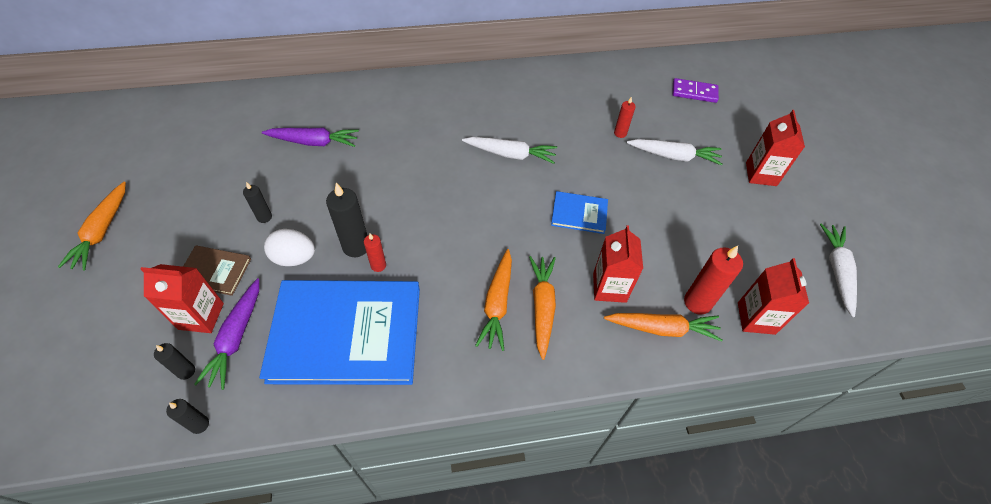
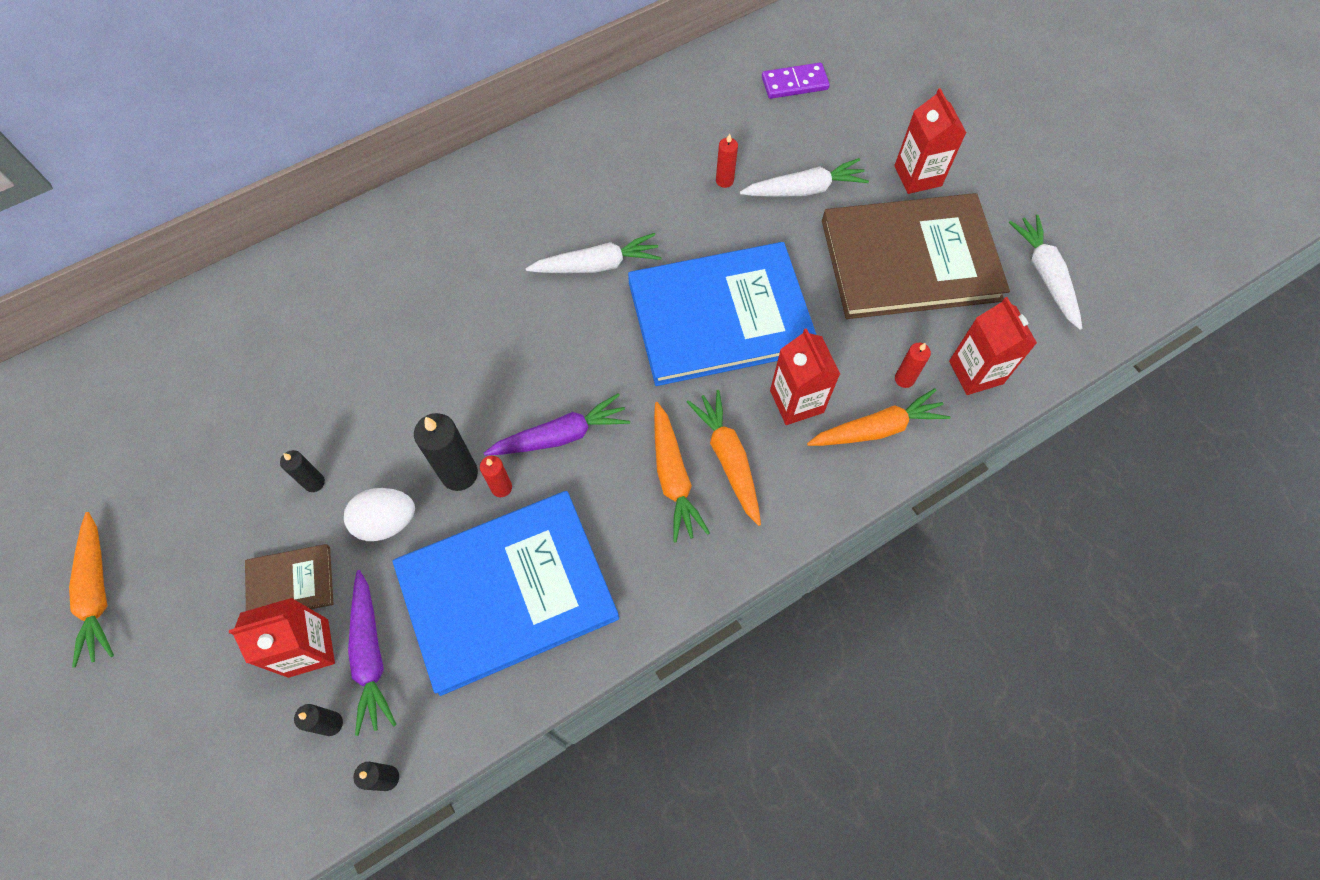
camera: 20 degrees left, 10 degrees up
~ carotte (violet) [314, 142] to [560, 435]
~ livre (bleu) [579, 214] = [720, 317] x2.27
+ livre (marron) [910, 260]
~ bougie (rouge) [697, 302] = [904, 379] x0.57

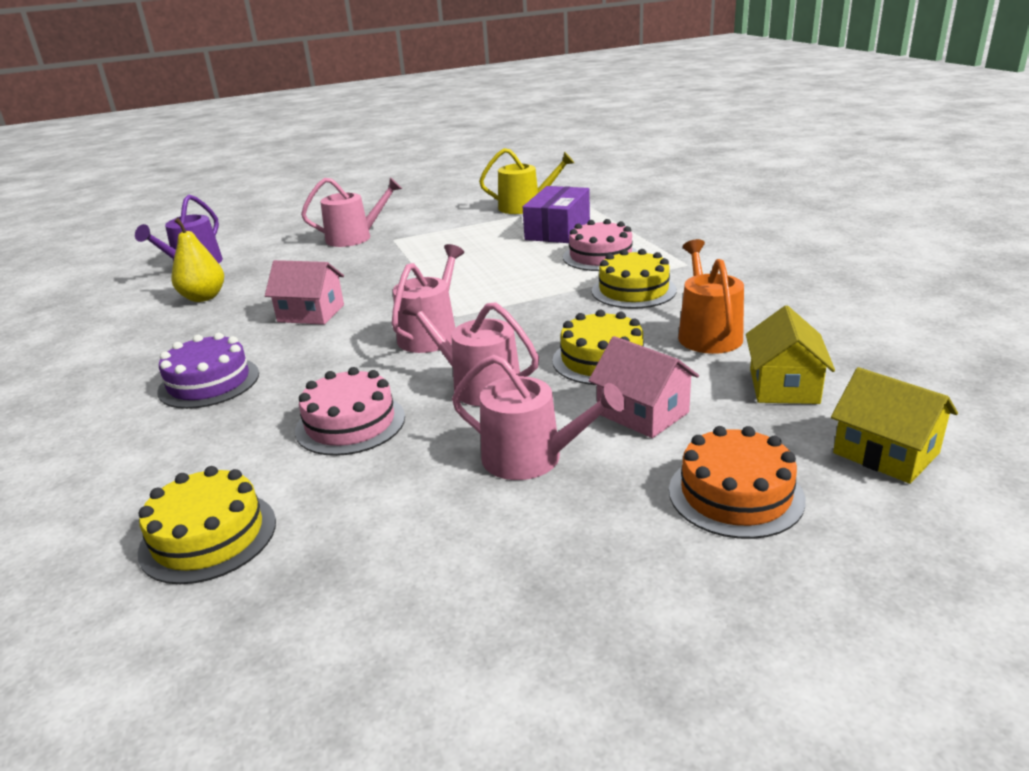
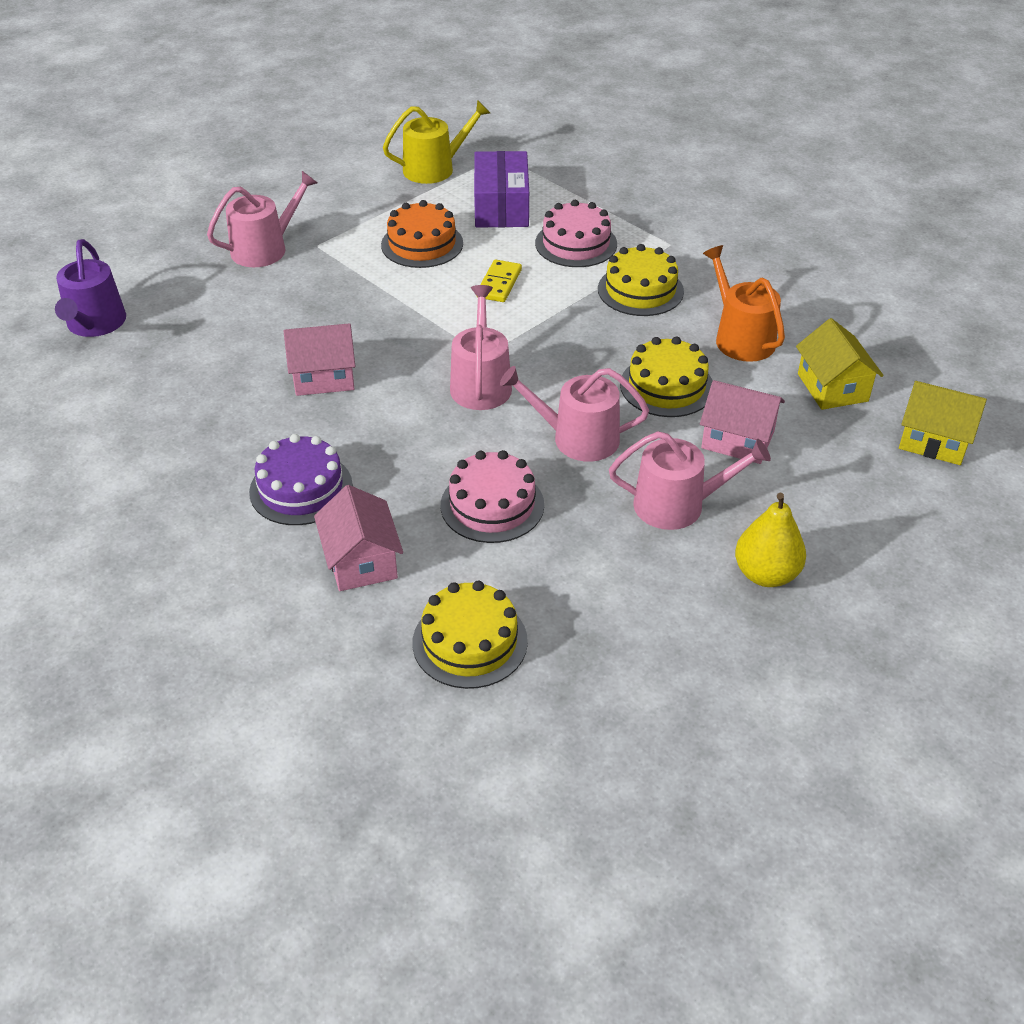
camera: 25 degrees left, 15 degrees up
+ maison (rose) [361, 561]
~ gâteau (orange) [735, 494] to [422, 244]
+ domino (jaune) [499, 284]
~ poire (jaune) [203, 297] to [766, 574]

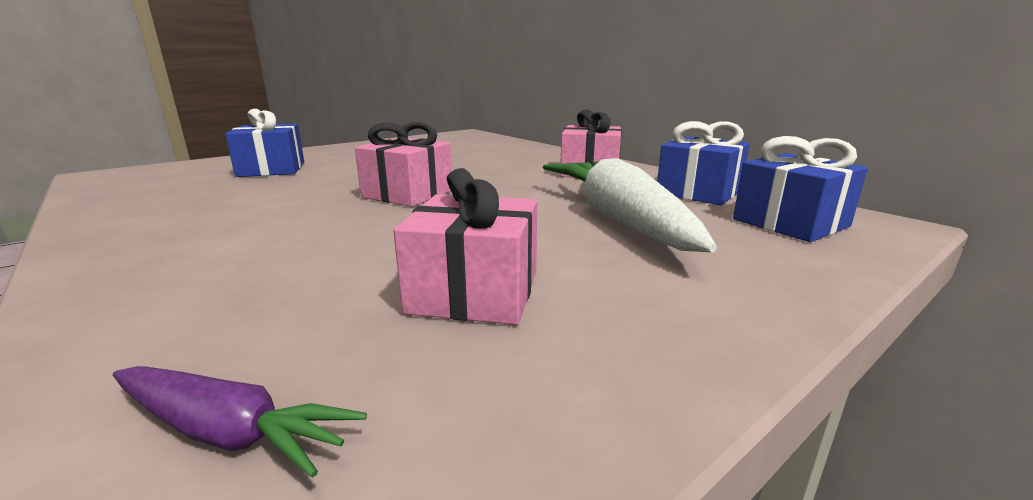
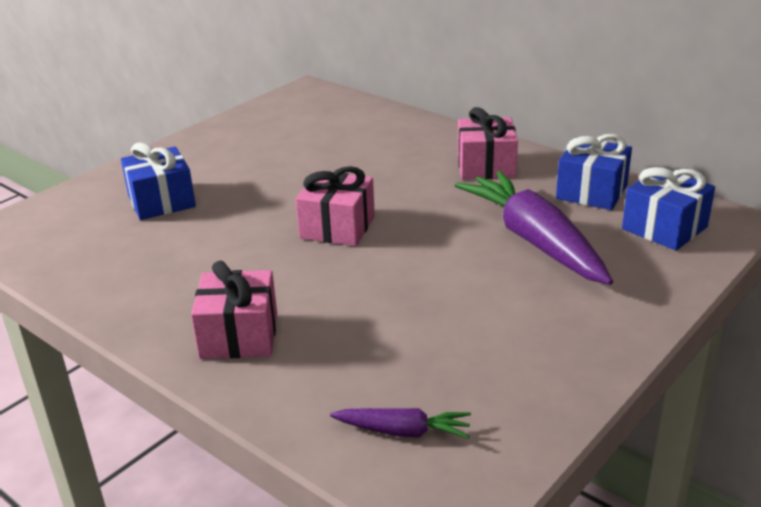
camera: 10 degrees left, 10 degrees up
~ cadeau (rose) [474, 292] to [239, 335]
~ carotte (blanc) [619, 219] to carotte (violet) [535, 241]

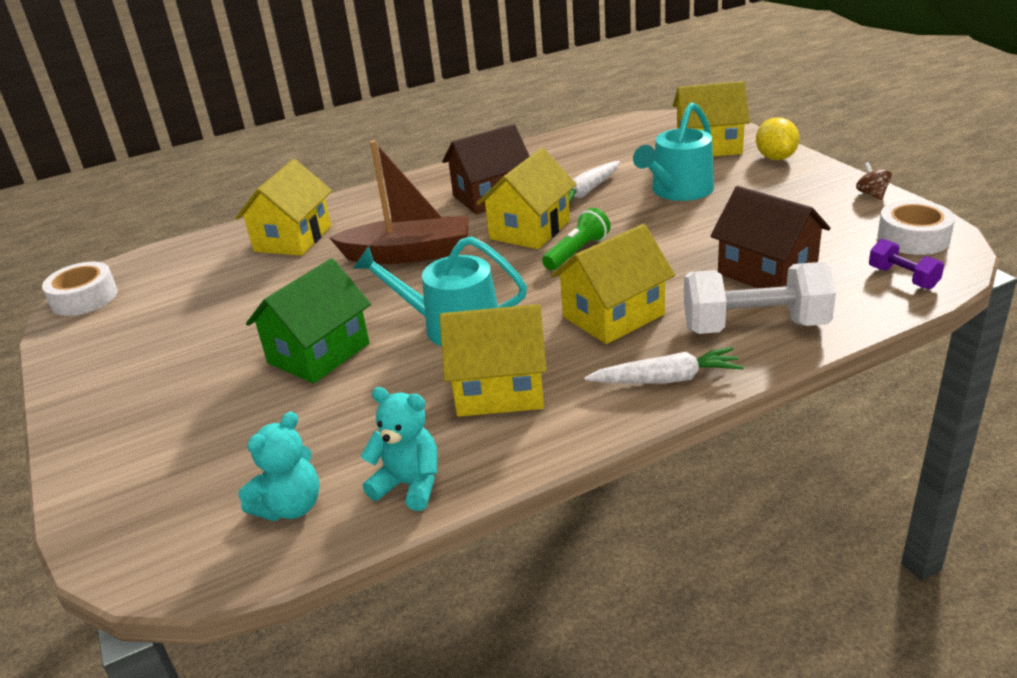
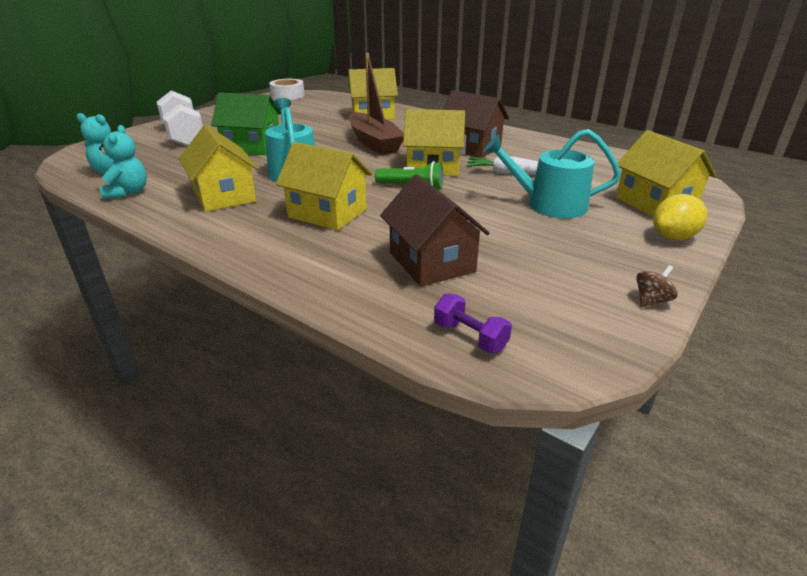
camera: 60 degrees right, 0 degrees up
~ haltère (blanc) [754, 327] to [184, 136]
~ maison (marron) [766, 272] = [431, 262] 45 degrees counterclockwise
~ haltère (violet) [903, 278] = [470, 337] 75 degrees counterclockwise
- carotte (blanc) [666, 379]
- ruban adhésif (blanc) [913, 238]

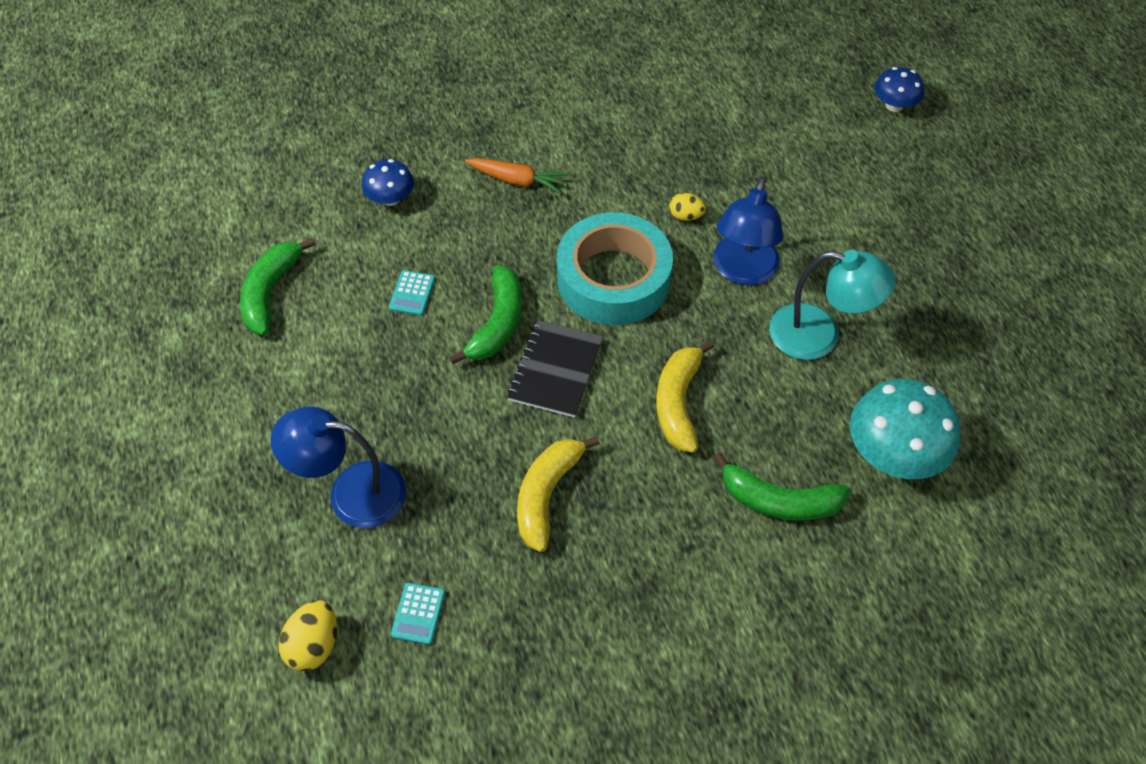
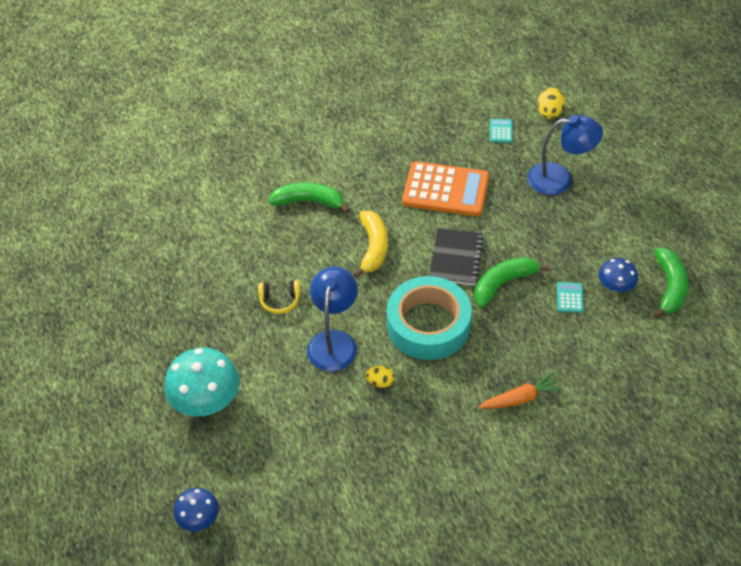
camera: 175 degrees right, 5 degrees down
~ champignon (turquoise) [893, 453] to [206, 400]
~ lampe (turquoise) [819, 335] to casque audio (jaune) [280, 300]
~ banane (jaune) [547, 495] to calculatrice (orange) [445, 190]
~ banane (vert) [497, 323] = [503, 284] 45 degrees clockwise
~ carotte (orange) [517, 180] = [520, 398] 150 degrees clockwise
~ champignon (bleu) [390, 198] to [615, 286]

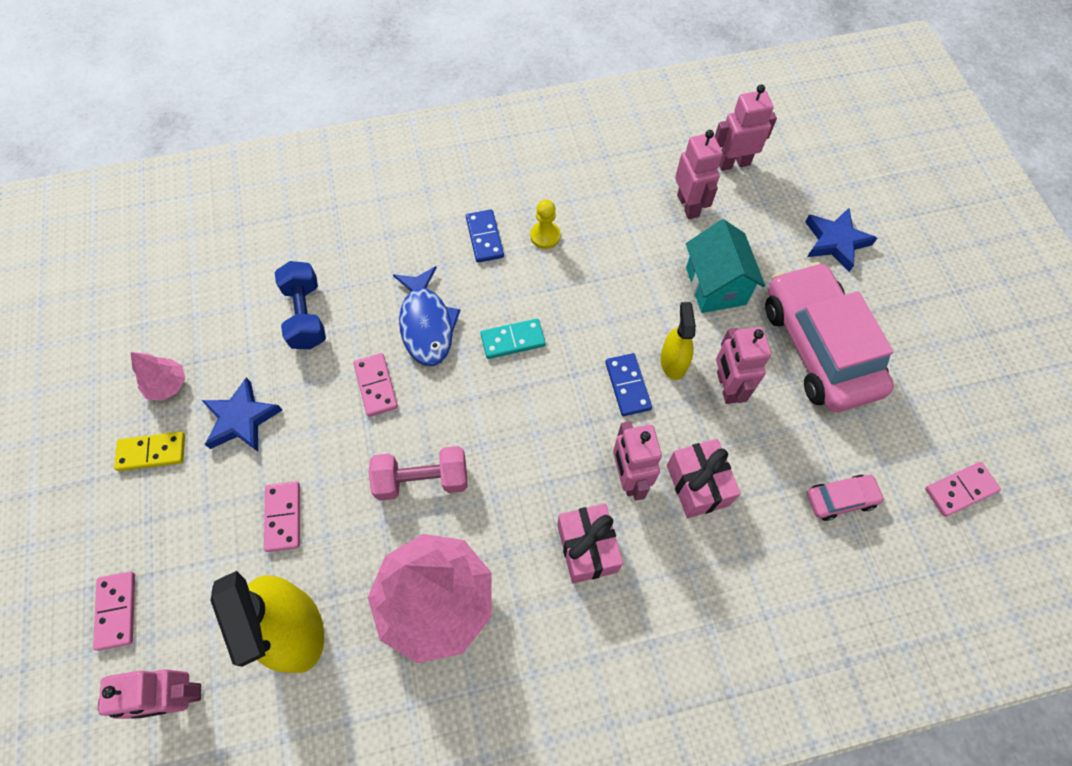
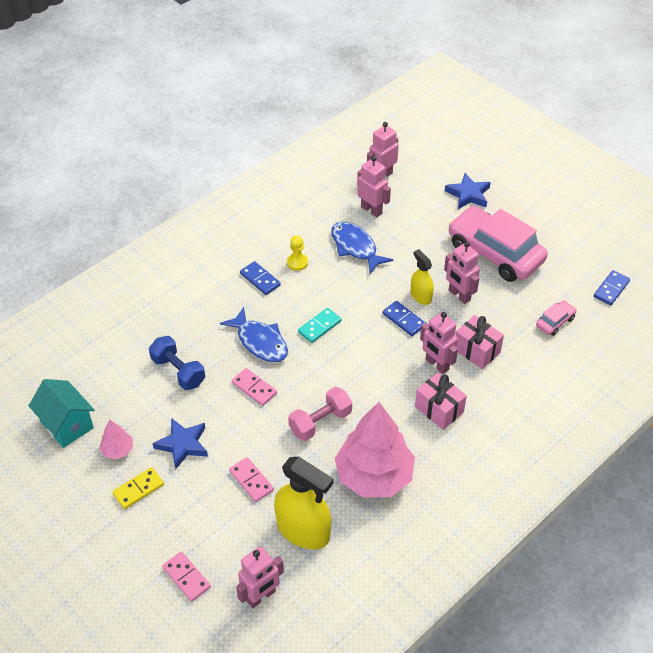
camera: 30 degrees left, 15 degrees down
~ maison (turquoise) [715, 286] to [67, 425]
+ poisson (bleu) [355, 247]
~ domino (rose) [960, 490] to domino (bleu) [611, 289]

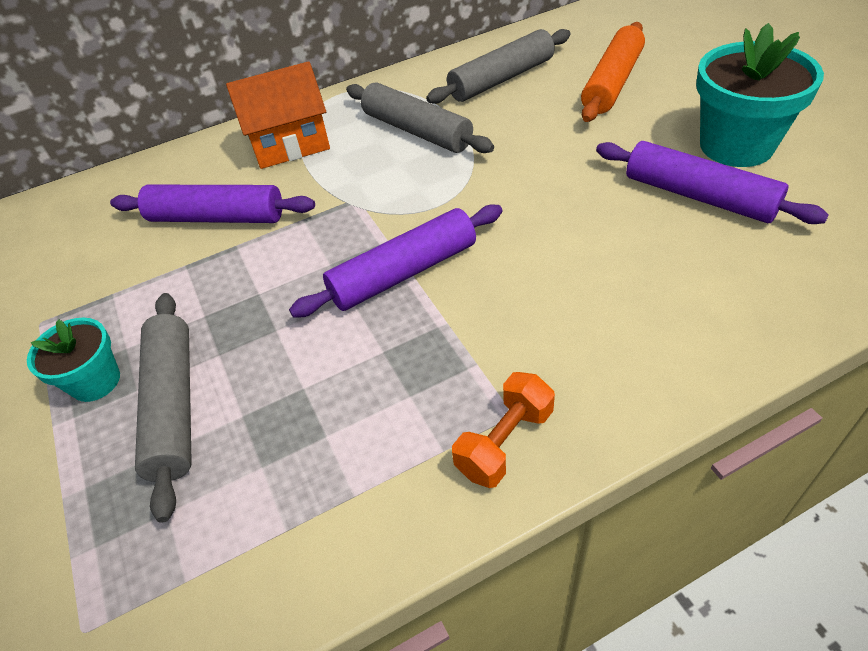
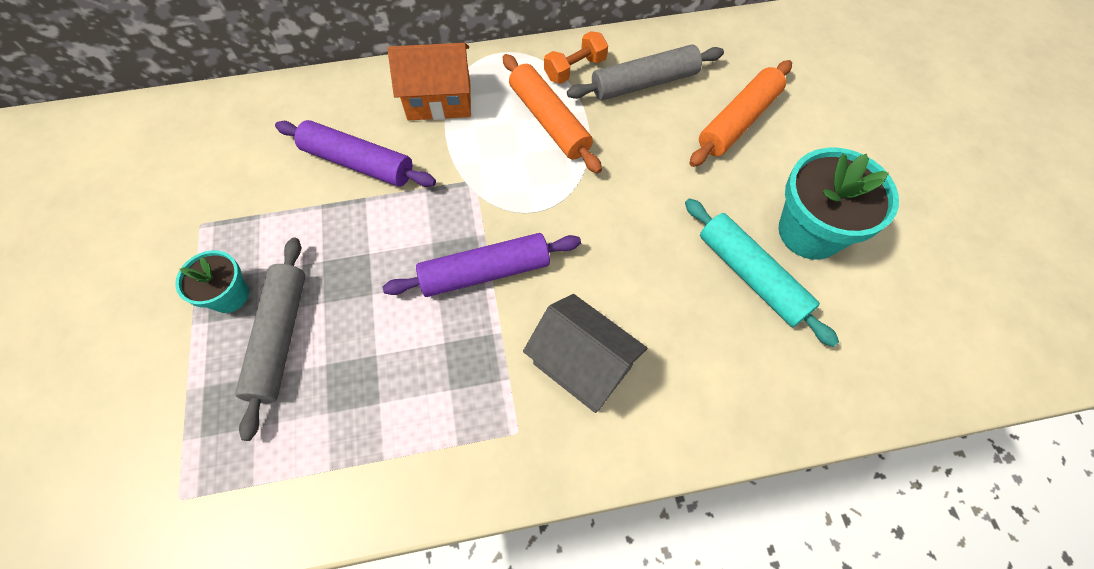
camera: 10 degrees right, 15 degrees up
~ rouleau à pâtisserie (gris) [416, 131] to rouleau à pâtisserie (orange) [549, 121]
+ maison (gris) [582, 365]
~ haltère (orange) [504, 442] to [575, 69]
~ rouleau à pâtisserie (violet) [699, 196] to rouleau à pâtisserie (turquoise) [751, 276]

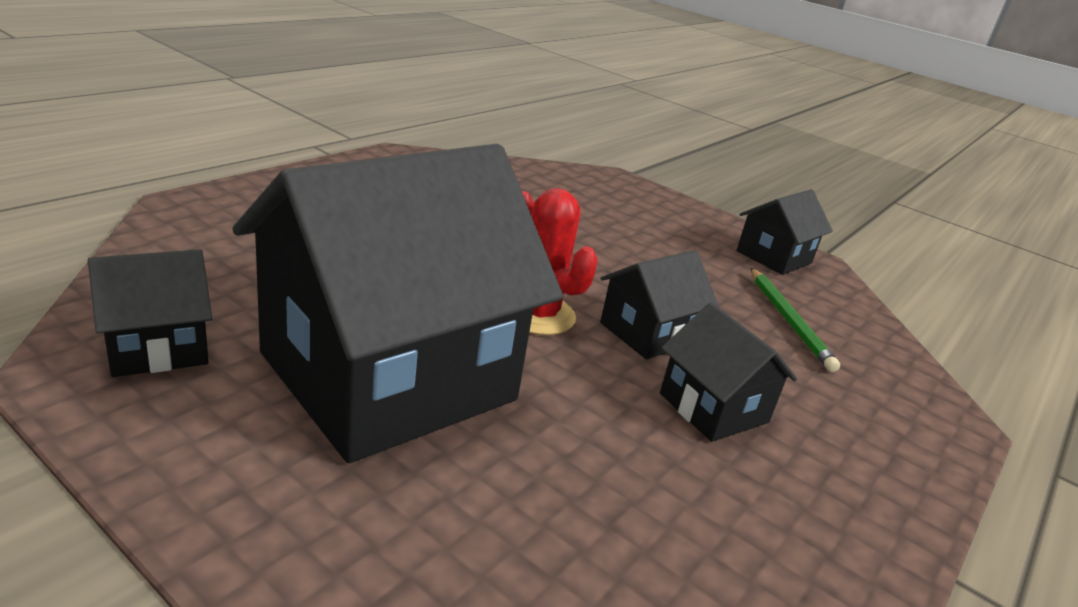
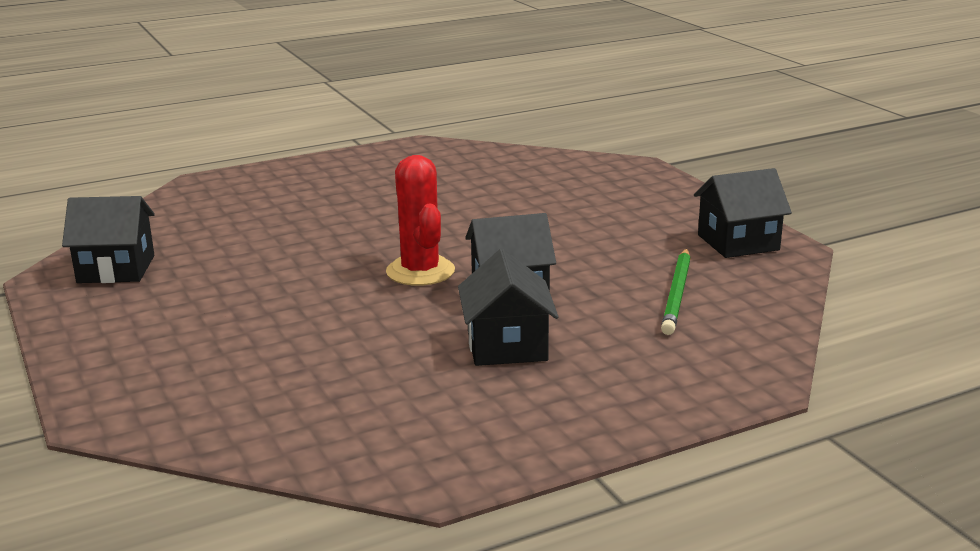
camera: 30 degrees right, 5 degrees down
- maison (noir) [388, 376]

